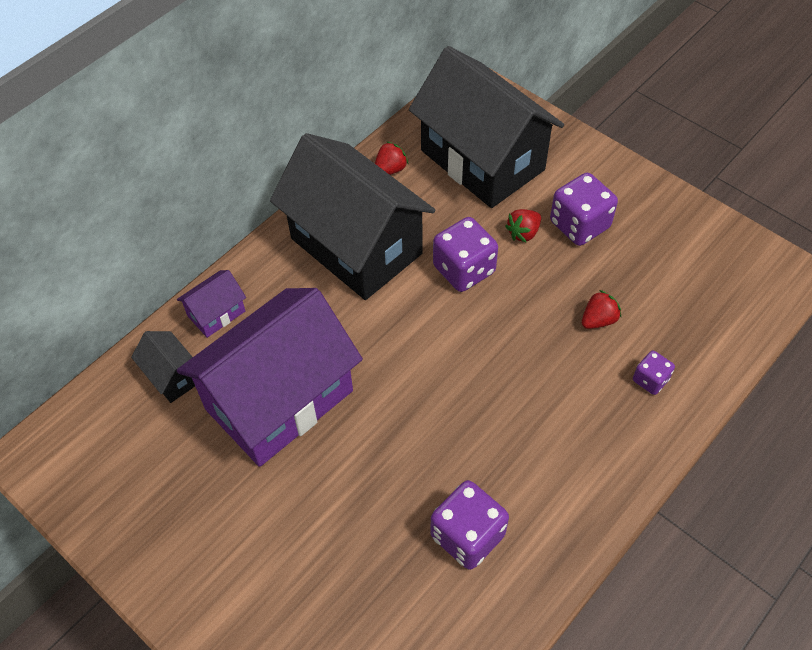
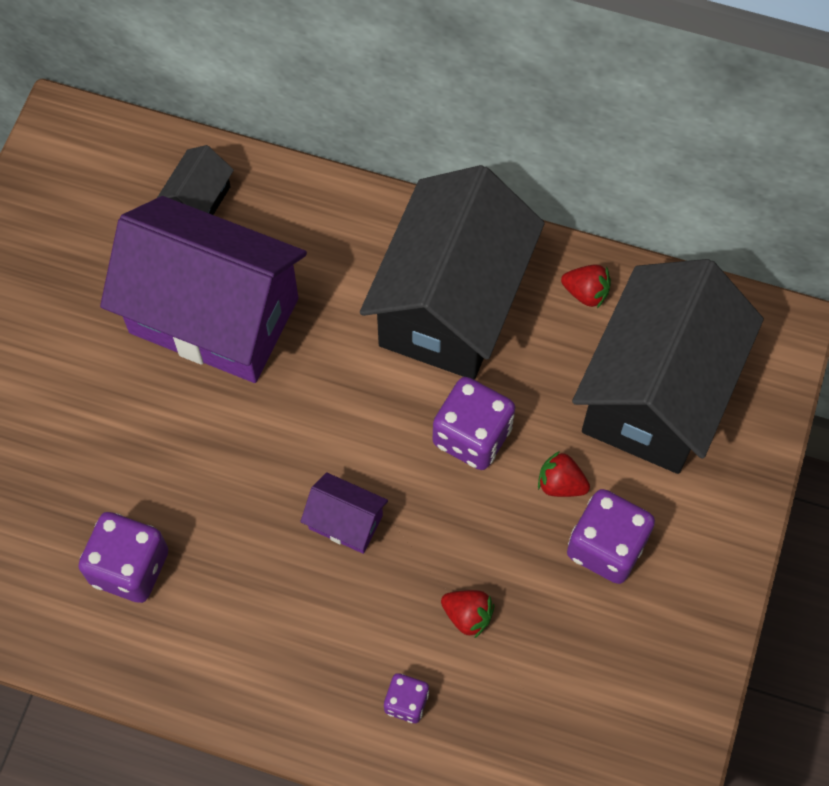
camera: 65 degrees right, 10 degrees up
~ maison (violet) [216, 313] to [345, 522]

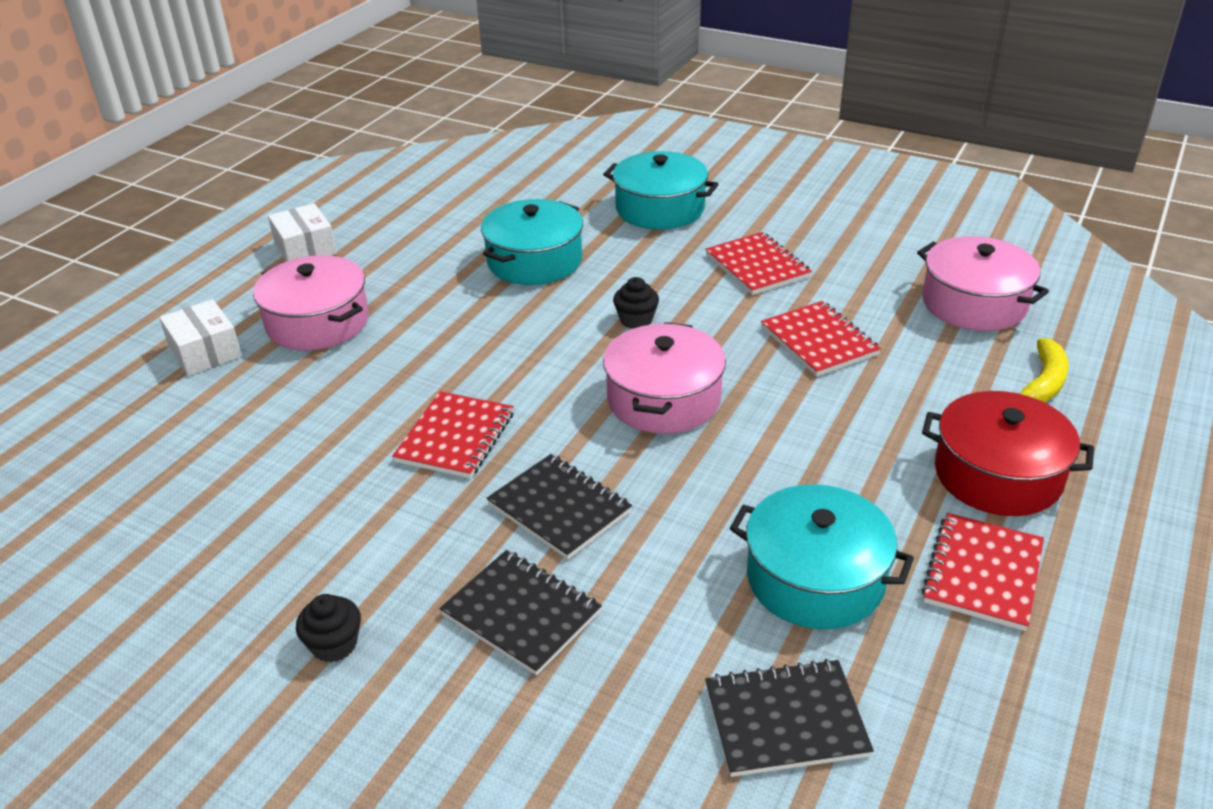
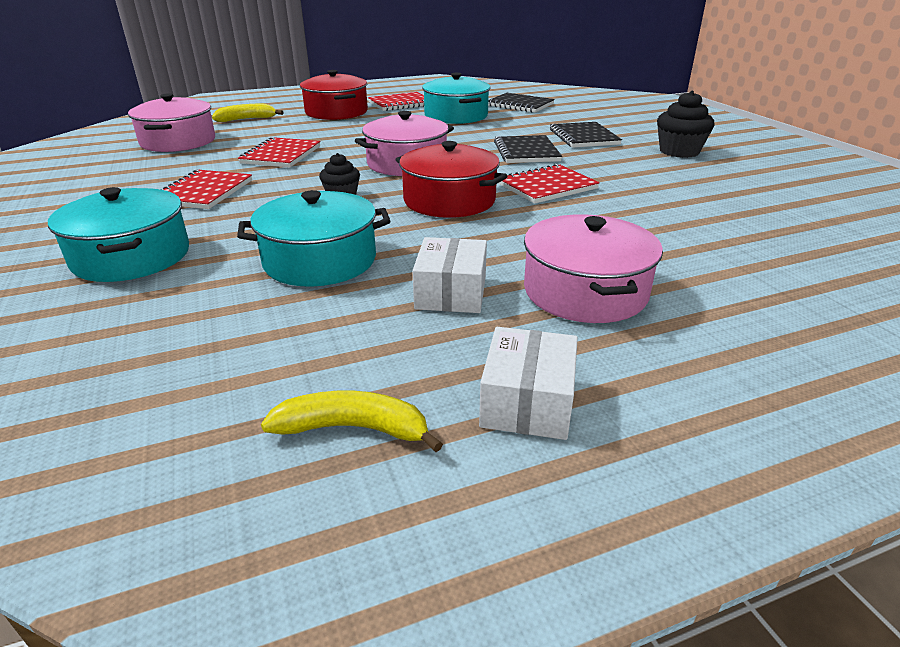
camera: 140 degrees left, 5 degrees down
+ banane (jaune) [353, 428]
+ marmite (rouge) [449, 200]
~ boîte (blanc) [205, 352] to [451, 292]
~ muffin (noir) [334, 644] = [679, 151] x1.60

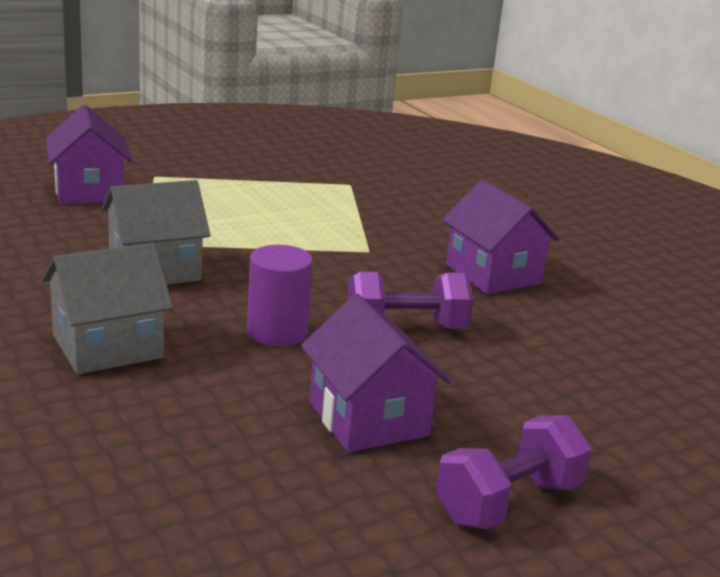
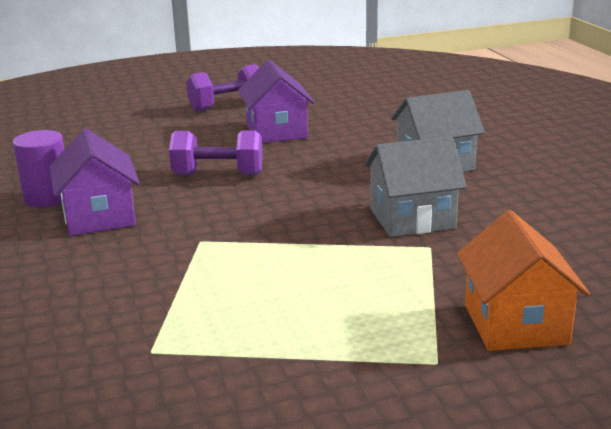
camera: 165 degrees left, 0 degrees up
~ cylindre (violet) [277, 332] to [47, 198]
~ maison (violet) [89, 191] to maison (orange) [515, 324]

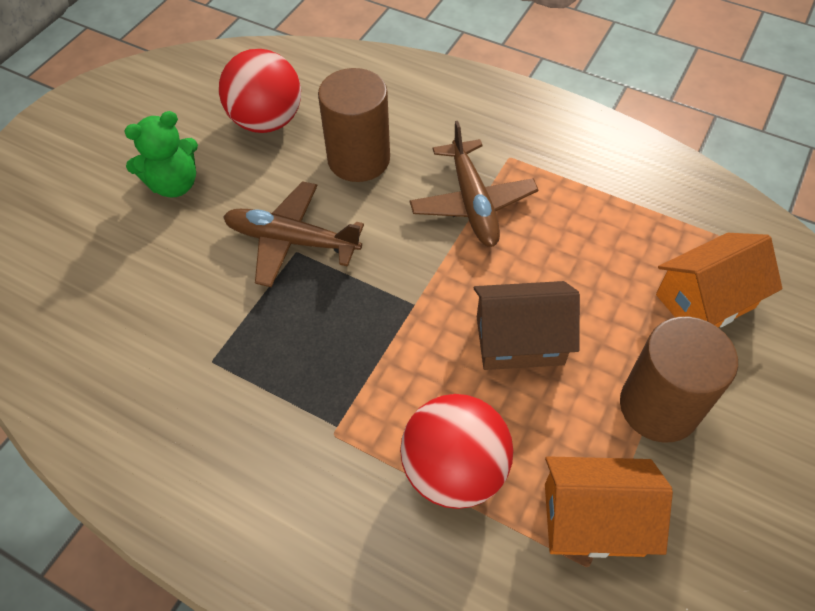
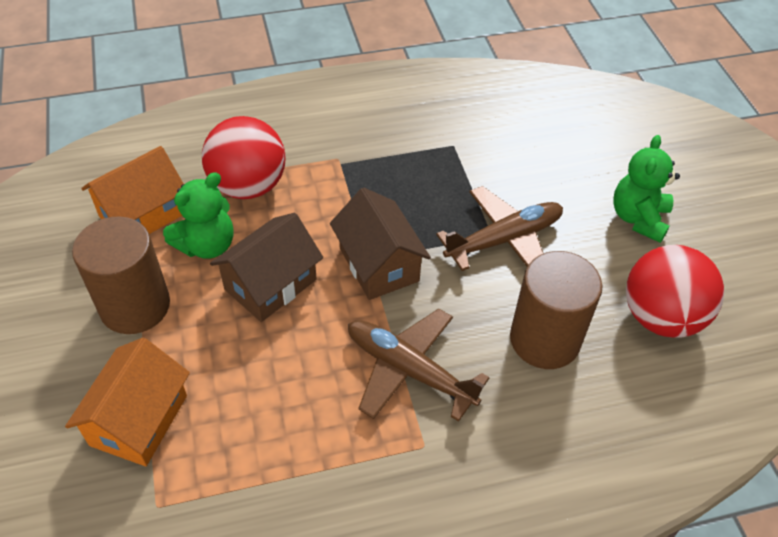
camera: 135 degrees right, 5 degrees down
+ ours en peluche (vert) [207, 245]
+ maison (marron) [378, 264]

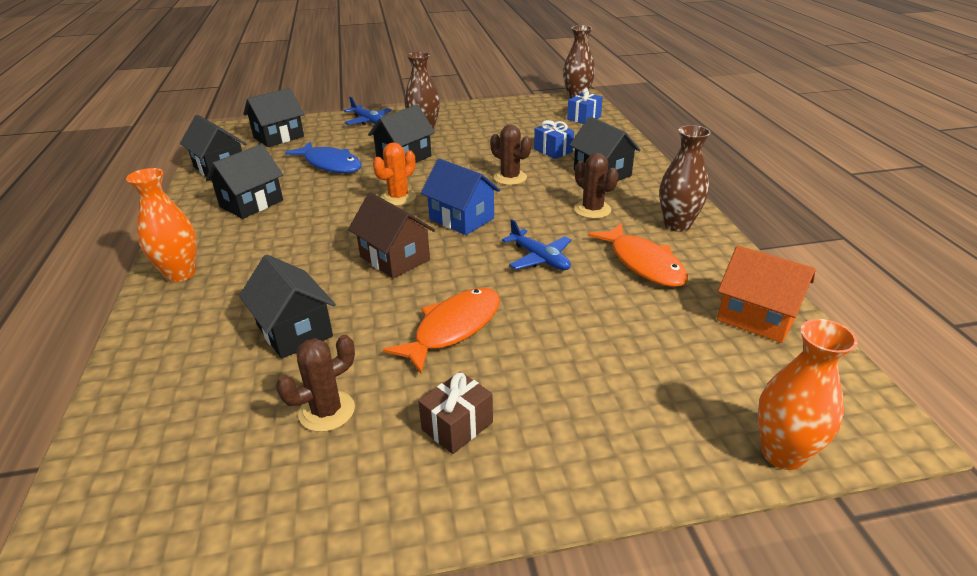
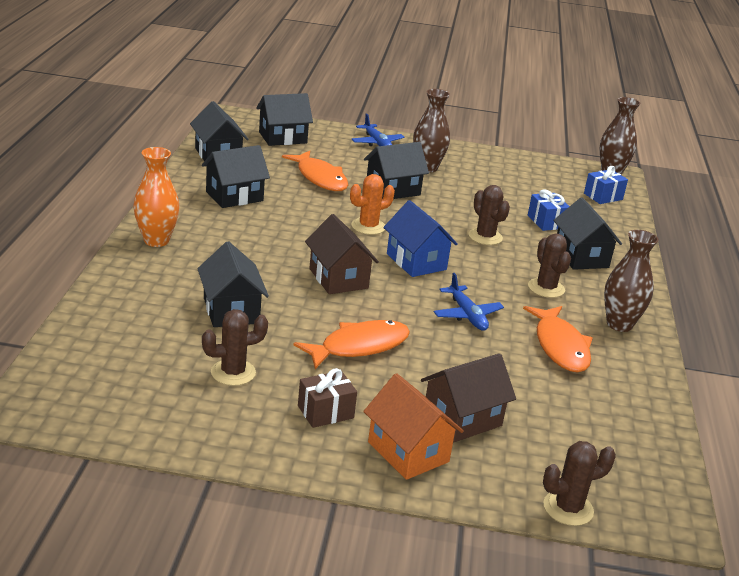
camera: 15 degrees right, 5 degrees down
~ poisson (bleu) [330, 164] to poisson (orange) [320, 178]
~ maison (orange) [757, 317] to [408, 452]
+ maison (marron) [462, 419]
~ vase (orange) [782, 454] to cactus (marron) [568, 508]

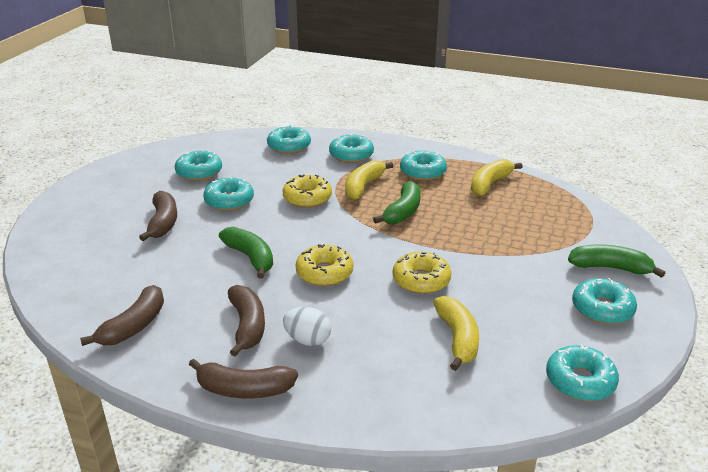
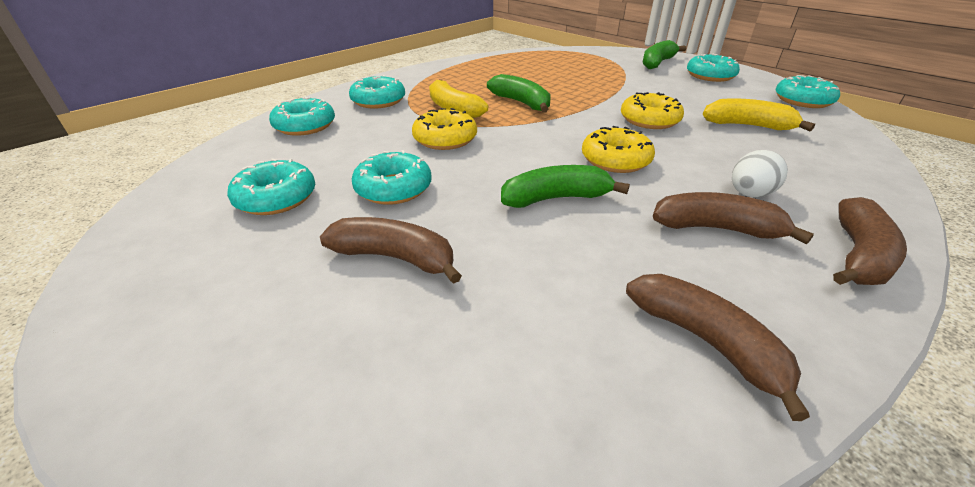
camera: 65 degrees left, 5 degrees up
- beignet (turquoise) [422, 172]
- banane (jaune) [490, 184]

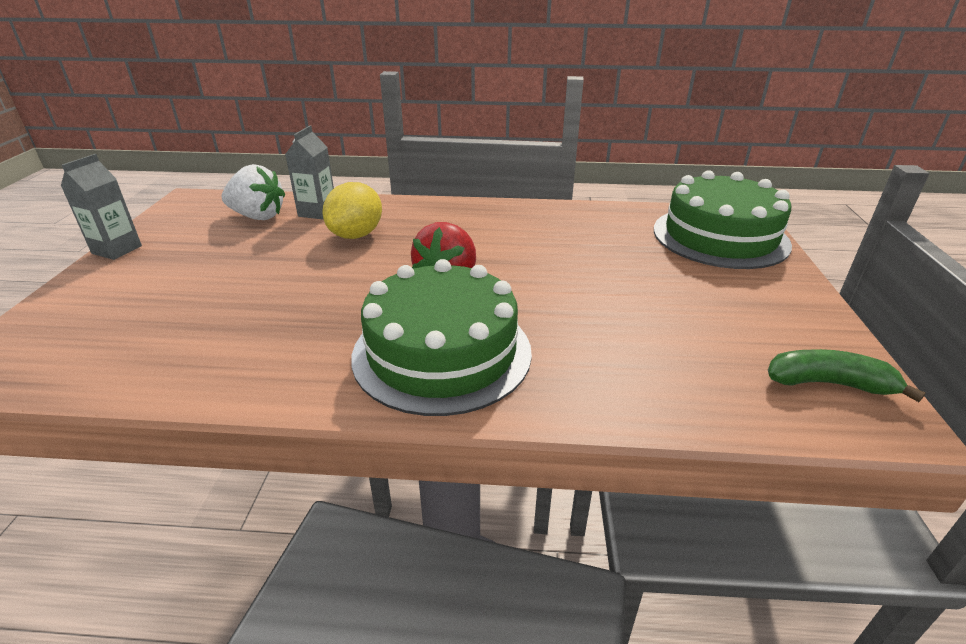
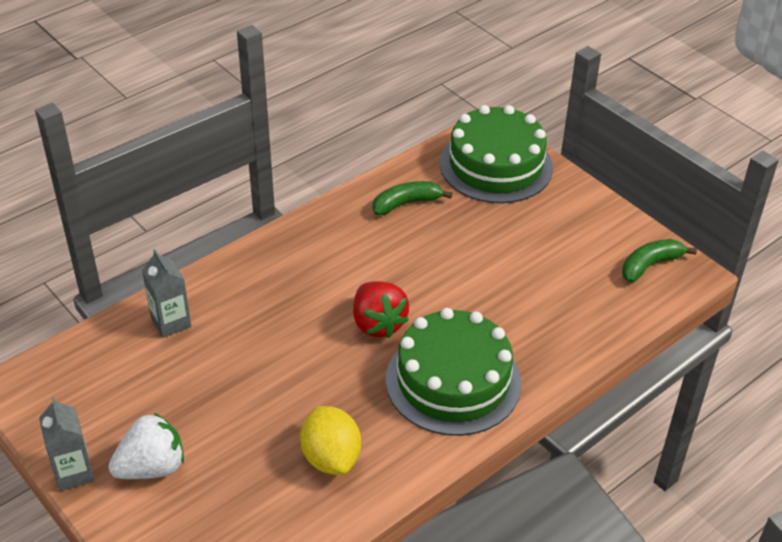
camera: 45 degrees left, 10 degrees up
~ fraise (blanc) [258, 216] to [152, 467]
~ citron (jaune) [356, 235] to [331, 457]
+ banane (vert) [406, 203]

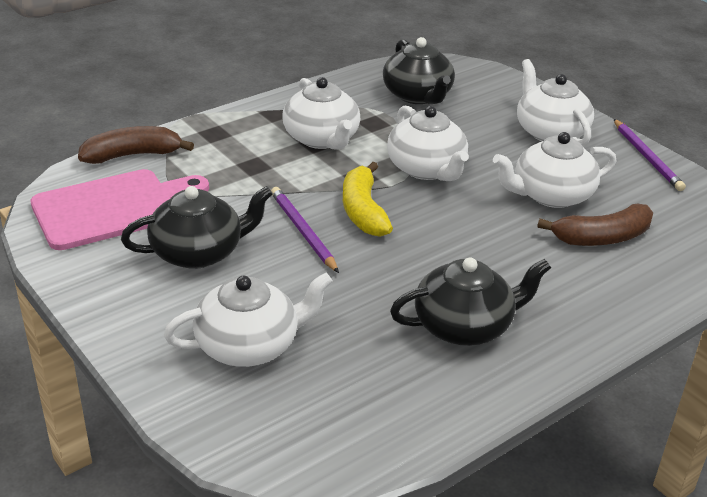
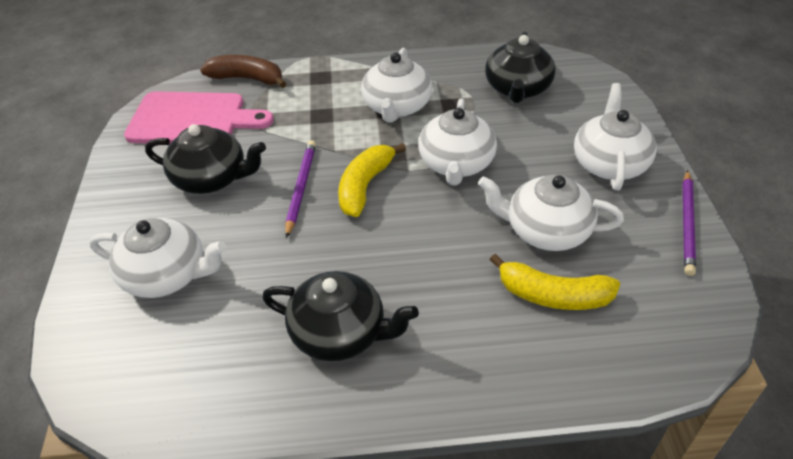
camera: 35 degrees right, 10 degrees up
~ banane (marron) [601, 238] to banane (jaune) [553, 295]

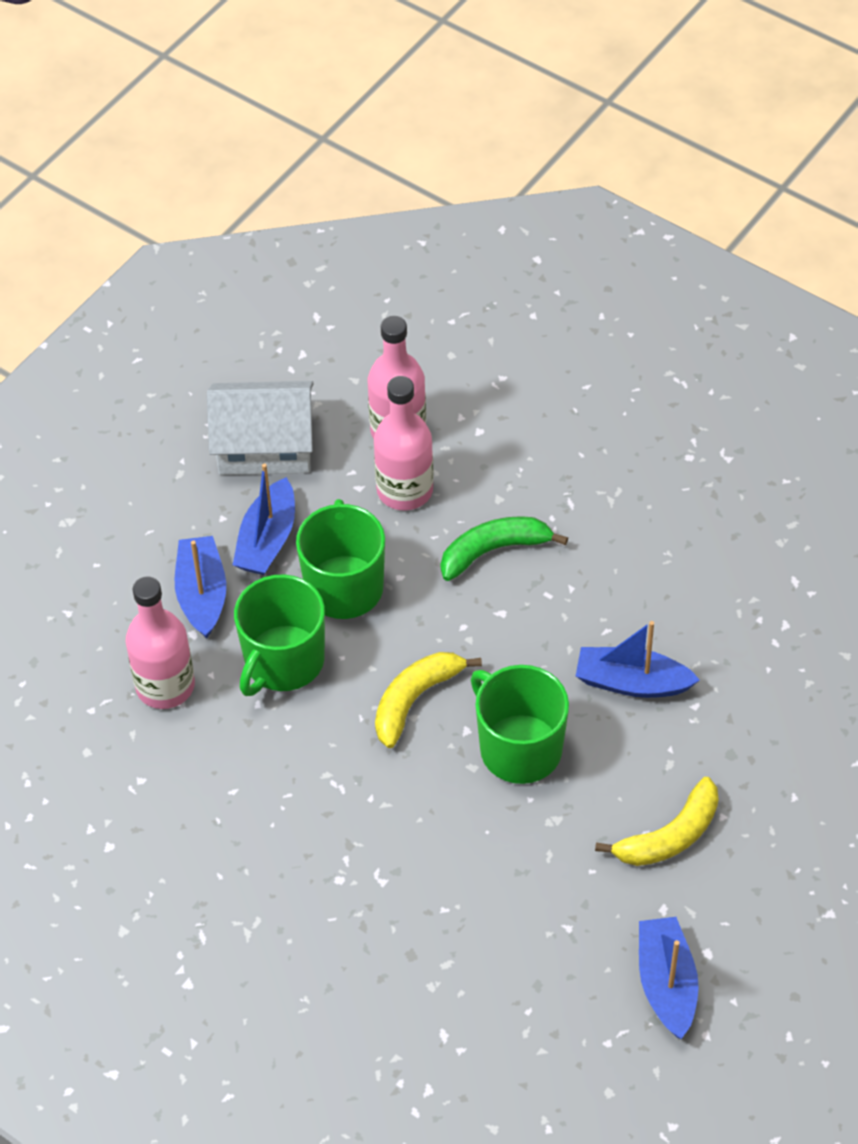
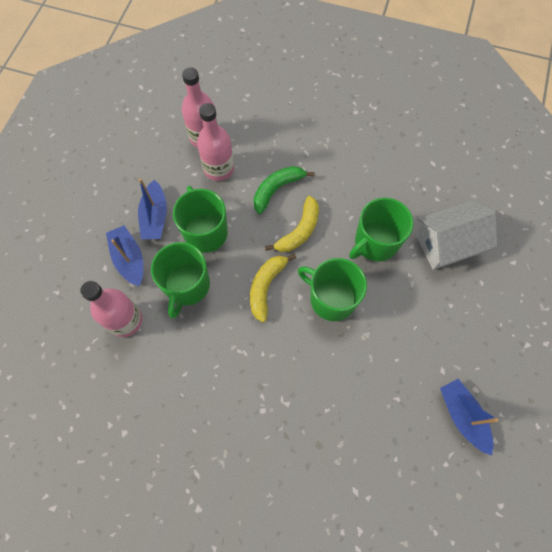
camera: 20 degrees left, 15 degrees up
~ banane (jaune) [670, 836] to [299, 231]
~ bateau (bleu) [632, 682] to tasse (vert) [375, 242]
~ maison (blanc) [265, 446] to [447, 244]

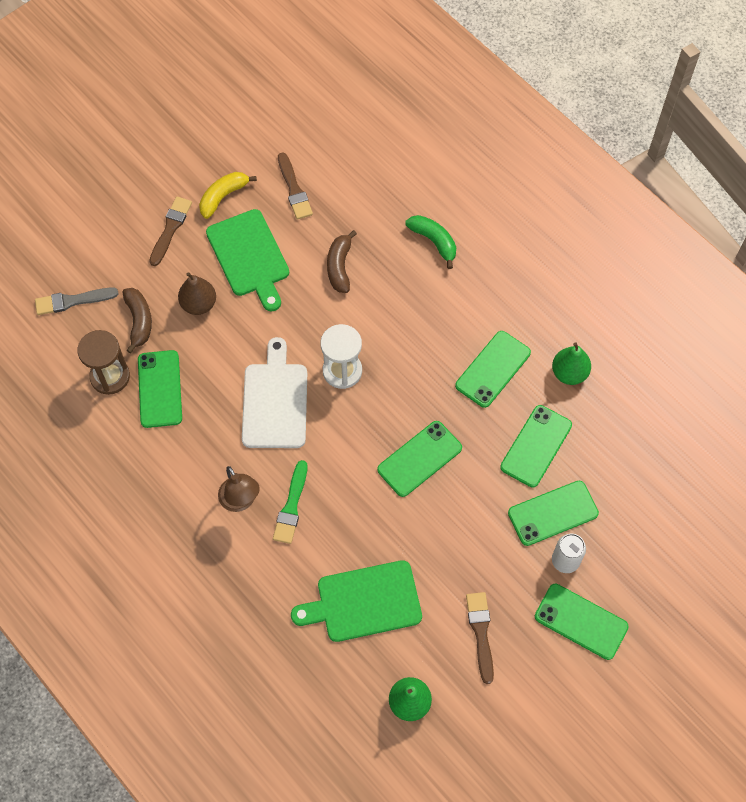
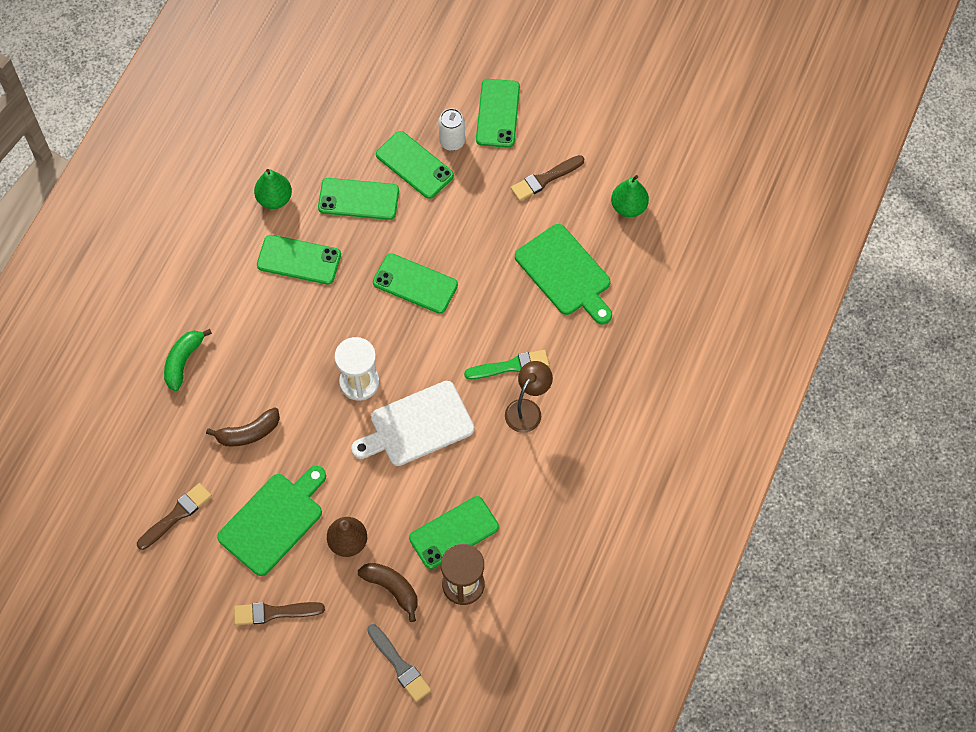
camera: 115 degrees left, 0 degrees up
~ banane (marron) [139, 321] = [392, 589] 75 degrees clockwise
- banane (jaune) [223, 197]

